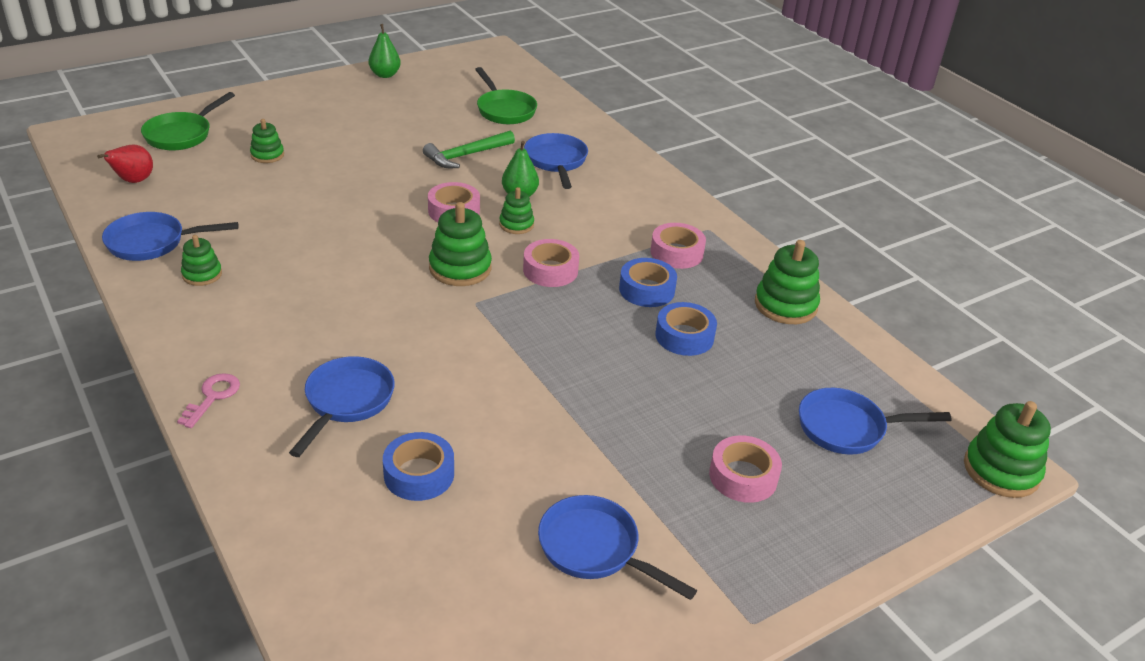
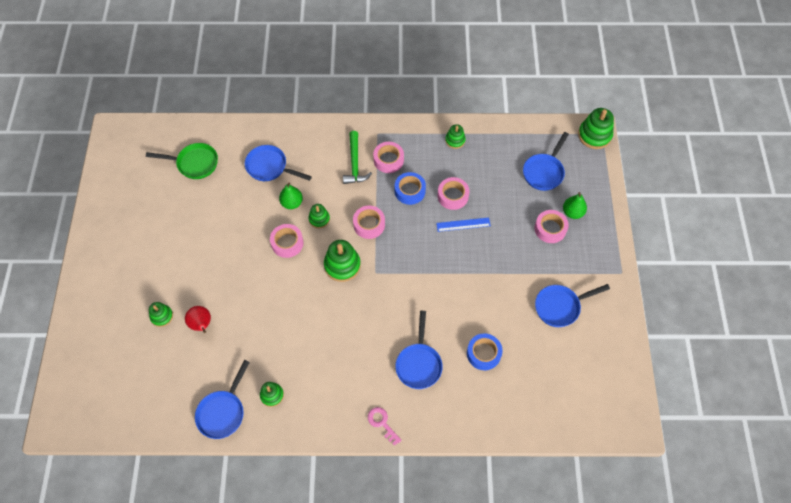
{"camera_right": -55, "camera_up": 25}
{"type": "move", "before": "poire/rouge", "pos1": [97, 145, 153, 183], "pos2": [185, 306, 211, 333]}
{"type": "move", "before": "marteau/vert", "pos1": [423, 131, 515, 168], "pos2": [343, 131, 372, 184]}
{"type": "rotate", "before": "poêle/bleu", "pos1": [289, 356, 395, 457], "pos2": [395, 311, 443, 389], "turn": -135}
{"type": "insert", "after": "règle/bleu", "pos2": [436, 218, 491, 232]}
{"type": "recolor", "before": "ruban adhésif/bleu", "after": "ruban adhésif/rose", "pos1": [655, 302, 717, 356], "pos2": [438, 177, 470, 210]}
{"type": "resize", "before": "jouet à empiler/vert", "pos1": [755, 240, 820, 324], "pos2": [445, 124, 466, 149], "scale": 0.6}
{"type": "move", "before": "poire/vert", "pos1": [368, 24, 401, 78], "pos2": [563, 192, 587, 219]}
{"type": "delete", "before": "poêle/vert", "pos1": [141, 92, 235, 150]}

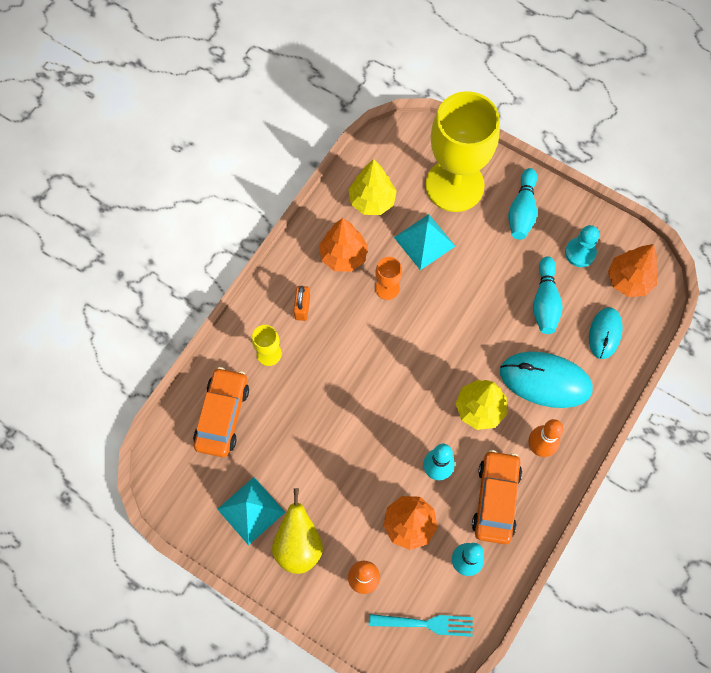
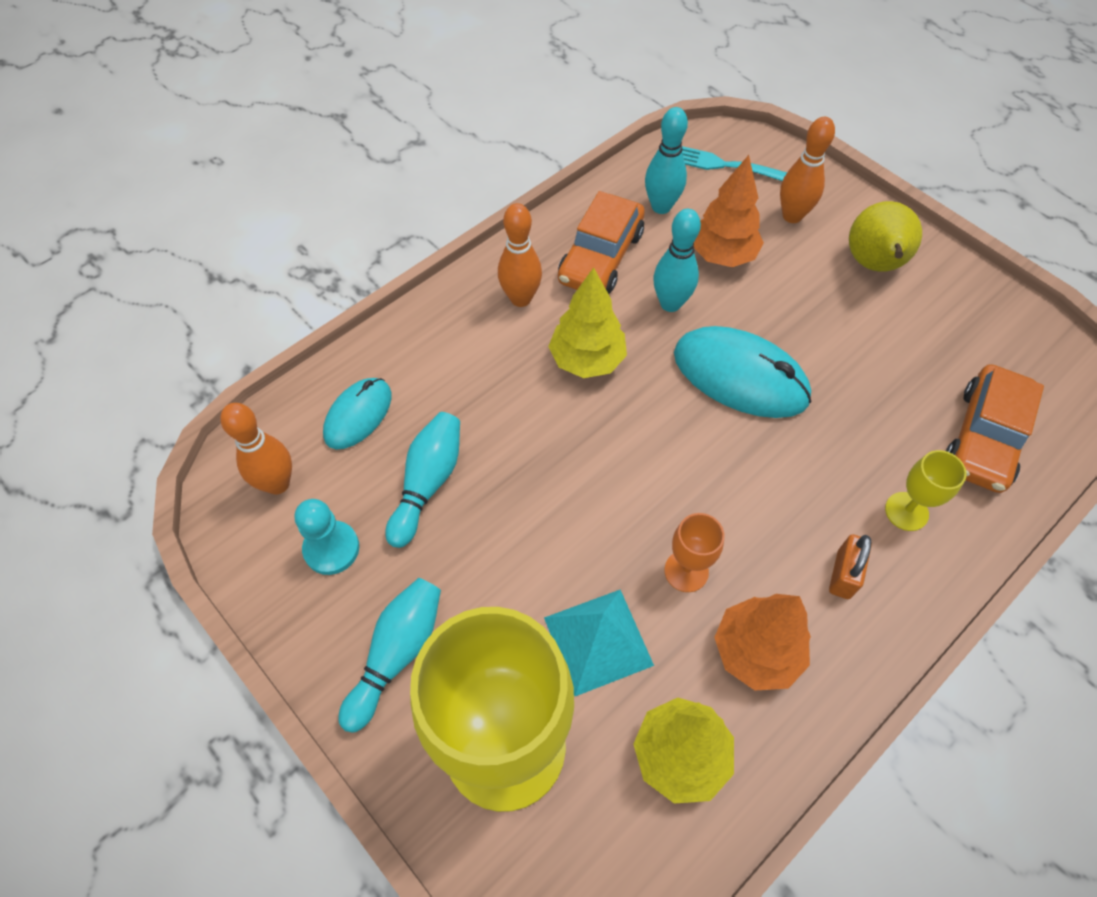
{"camera_right": -165, "camera_up": -10}
{"type": "replace", "before": "arbre/orange", "after": "quille/orange", "pos1": [608, 244, 658, 297], "pos2": [220, 403, 292, 495]}
{"type": "move", "before": "souris/turquoise", "pos1": [500, 352, 593, 408], "pos2": [674, 326, 812, 418]}
{"type": "delete", "before": "pyramide/turquoise", "pos1": [217, 477, 285, 545]}

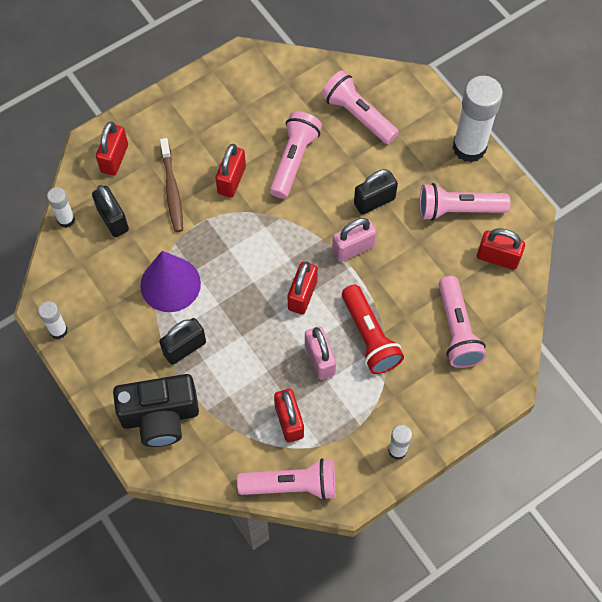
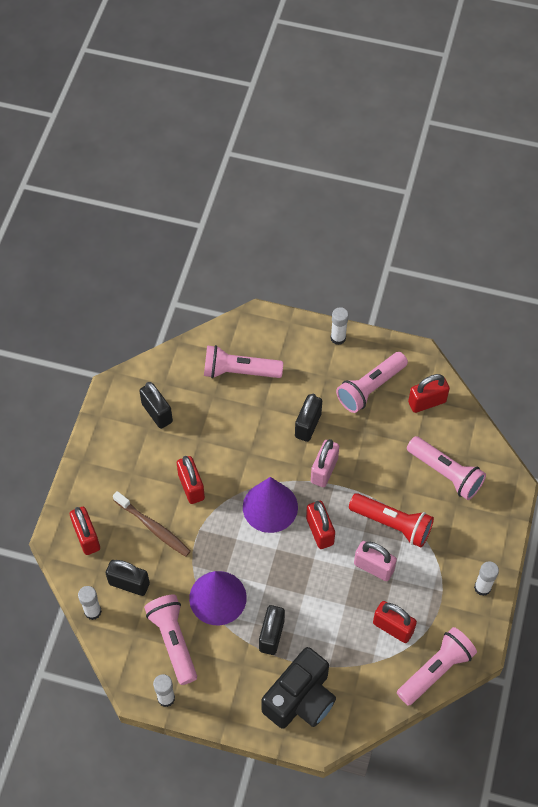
{"camera_right": -40, "camera_up": -5}
{"type": "insert", "after": "cadenas/noir", "pos2": [139, 382, 173, 429]}
{"type": "move", "before": "lampe de poche/rose", "pos1": [270, 111, 322, 199], "pos2": [144, 594, 197, 685]}
{"type": "insert", "after": "cône/violet", "pos2": [243, 477, 298, 533]}
{"type": "resize", "before": "bâton de colle/blanc", "pos1": [453, 76, 503, 162], "pos2": [331, 307, 349, 345], "scale": 0.5}

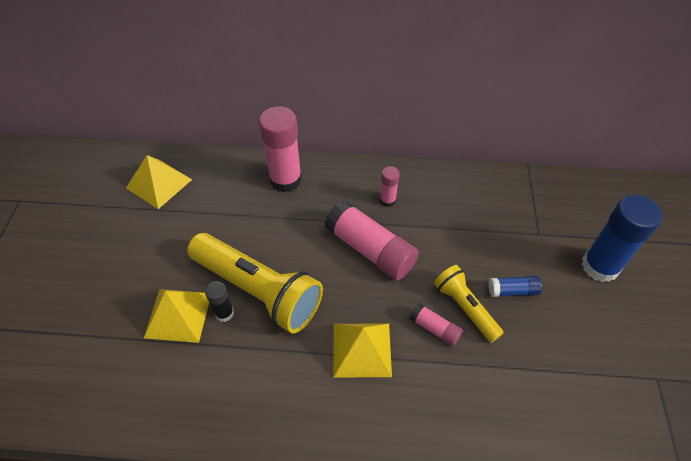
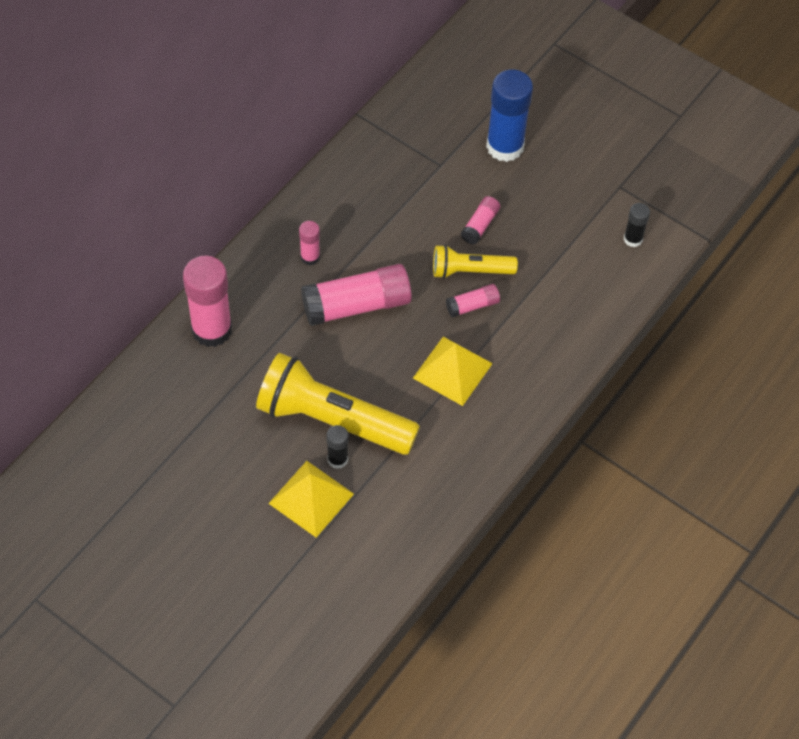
{"camera_right": -60, "camera_up": 5}
{"type": "rotate", "before": "lampe de poche/jaune", "pos1": [187, 233, 323, 333], "pos2": [256, 353, 420, 455], "turn": -135}
{"type": "recolor", "before": "bâton de colle/bleu", "after": "bâton de colle/rose", "pos1": [488, 276, 542, 297], "pos2": [461, 196, 500, 245]}
{"type": "insert", "after": "bâton de colle/noir", "pos2": [624, 203, 650, 247]}
{"type": "delete", "before": "pyramide/jaune", "pos1": [126, 155, 192, 209]}

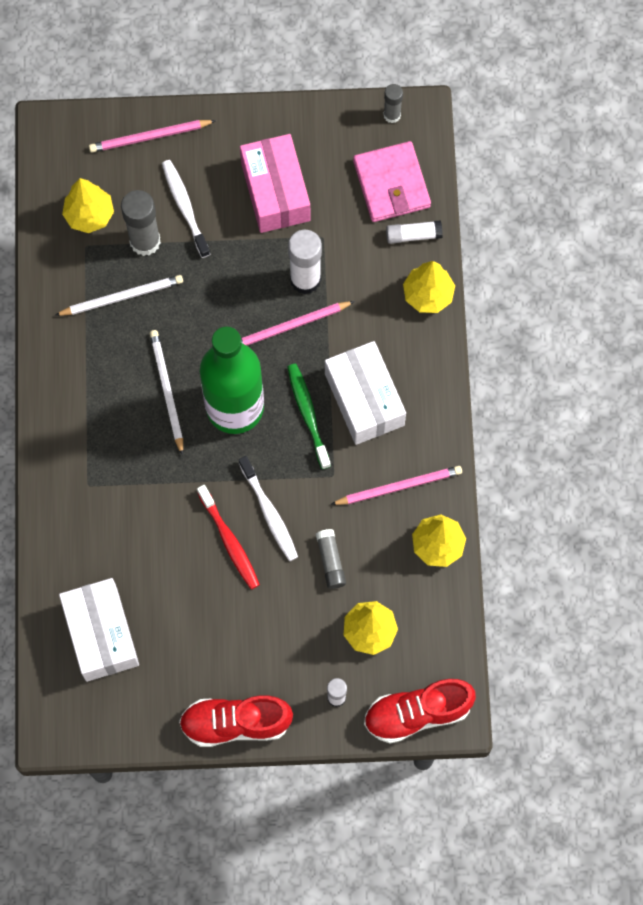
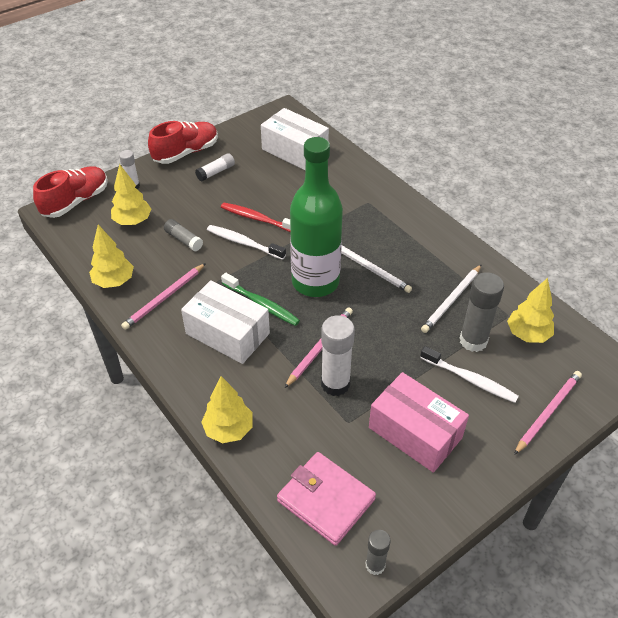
{"camera_right": 145, "camera_up": -25}
{"type": "move", "before": "bâton de colle/blanc", "pos1": [386, 220, 443, 244], "pos2": [195, 153, 235, 181]}

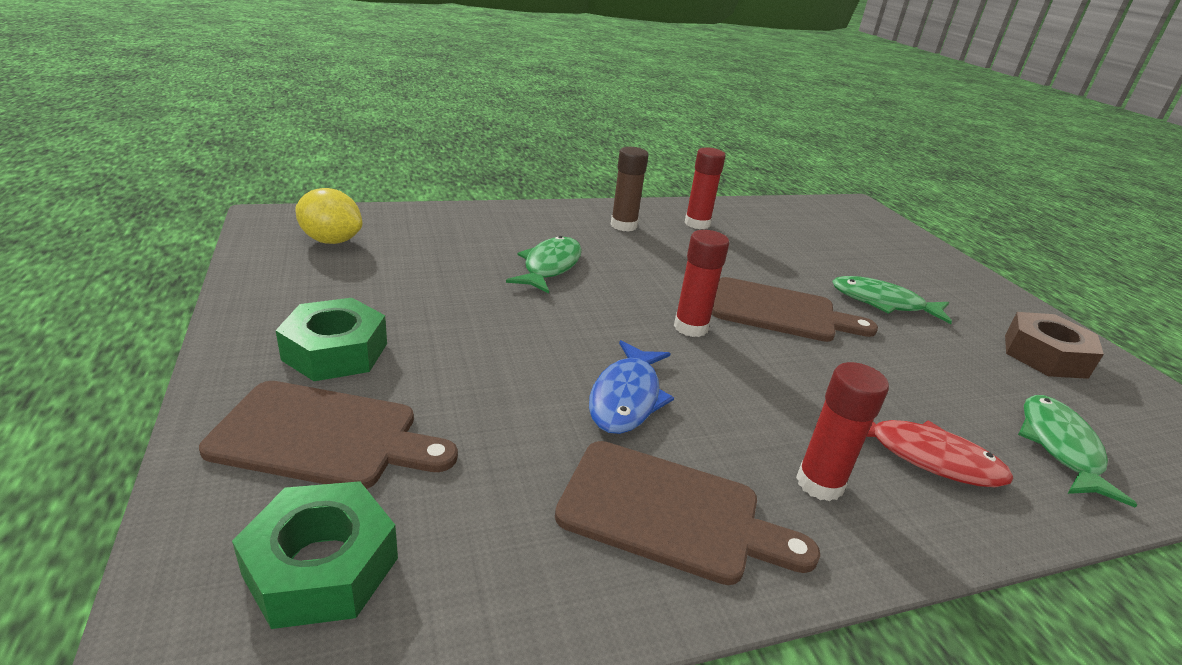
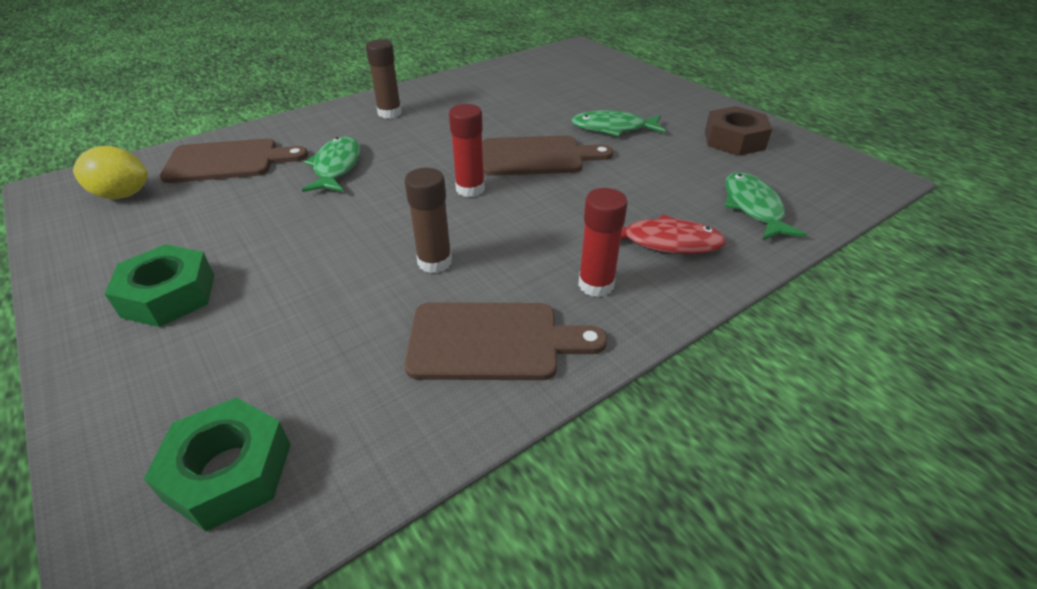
{"camera_right": -15, "camera_up": 10}
{"type": "move", "before": "planche à découper/marron", "pos1": [199, 381, 458, 489], "pos2": [160, 138, 308, 183]}
{"type": "replace", "before": "poisson/bleu", "after": "bâton de colle/marron", "pos1": [589, 340, 674, 434], "pos2": [404, 168, 452, 273]}
{"type": "delete", "before": "bâton de colle/rouge", "pos1": [685, 148, 726, 229]}

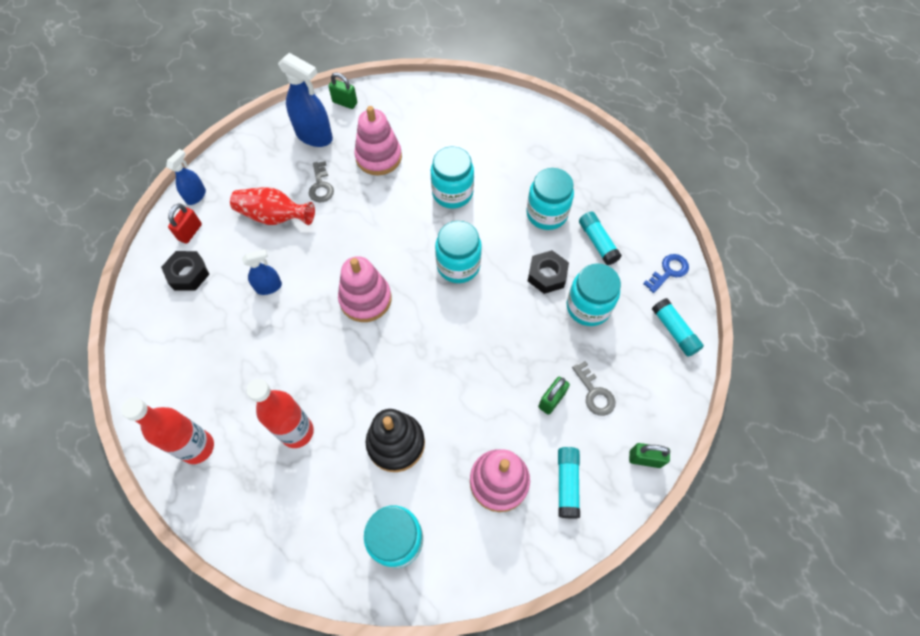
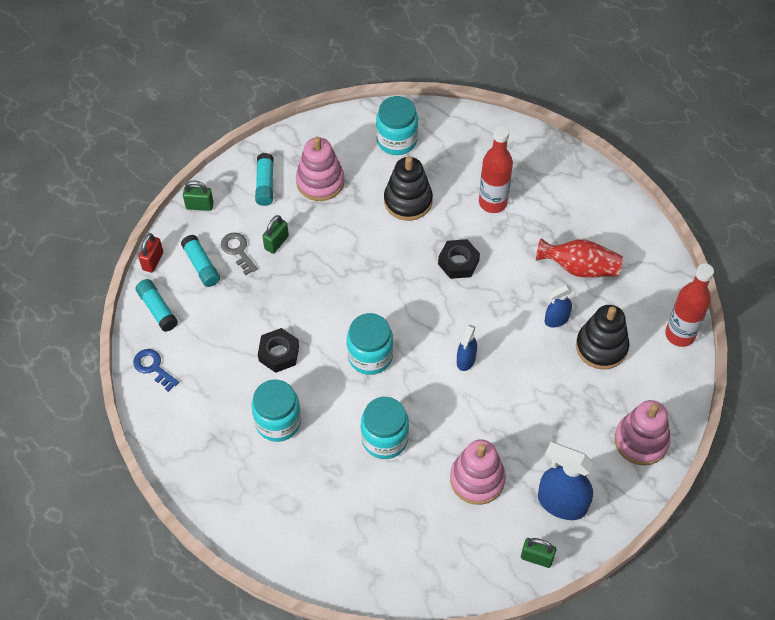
{"camera_right": 175, "camera_up": -5}
{"type": "rotate", "before": "clé/bleu", "pos1": [643, 254, 689, 293], "pos2": [133, 349, 179, 392], "turn": 90}
{"type": "move", "before": "cadenas/rouge", "pos1": [168, 203, 202, 244], "pos2": [138, 233, 163, 273]}
{"type": "move", "before": "bâton de colle/turquoise", "pos1": [579, 212, 622, 265], "pos2": [181, 235, 220, 287]}
{"type": "move", "before": "écrou/noir", "pos1": [161, 251, 210, 291], "pos2": [438, 239, 480, 279]}
{"type": "move", "before": "vaporisateur/bleu", "pos1": [166, 149, 206, 205], "pos2": [457, 325, 477, 371]}
{"type": "move", "before": "vase/rouge", "pos1": [230, 187, 315, 225], "pos2": [536, 238, 623, 278]}
{"type": "insert", "after": "jouet à empiler/noir", "pos2": [576, 305, 629, 370]}
{"type": "move", "before": "jouet à empiler/rose", "pos1": [338, 256, 391, 322], "pos2": [615, 400, 671, 465]}
{"type": "move", "before": "bouteille/rouge", "pos1": [121, 397, 214, 464], "pos2": [665, 263, 714, 347]}
{"type": "delete", "before": "clé/gris", "pos1": [309, 161, 334, 203]}
{"type": "delete", "before": "bocal/turquoise", "pos1": [567, 264, 621, 326]}

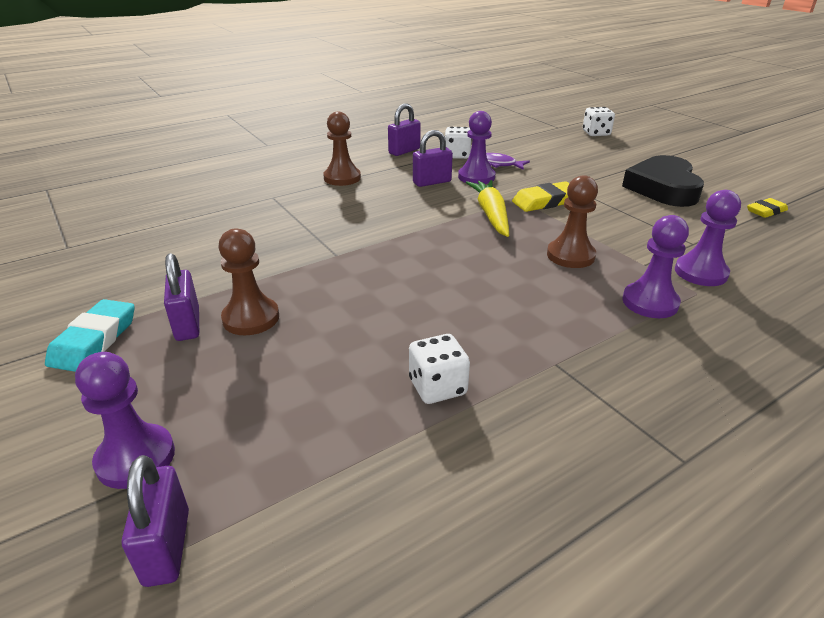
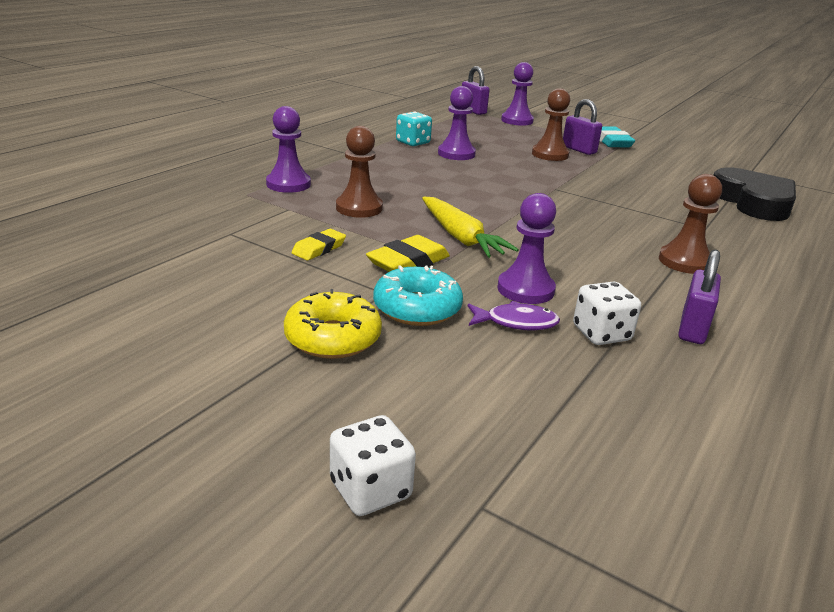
{"camera_right": 155, "camera_up": -5}
{"type": "insert", "after": "beignet/jaune", "pos2": [284, 289, 382, 359]}
{"type": "move", "before": "gomme/jaune", "pos1": [747, 198, 788, 218], "pos2": [292, 229, 346, 260]}
{"type": "insert", "after": "beignet/turquoise", "pos2": [373, 265, 463, 326]}
{"type": "recolor", "before": "dé/blanc", "after": "dé/turquoise", "pos1": [409, 334, 470, 404], "pos2": [396, 112, 432, 146]}
{"type": "move", "before": "pion/violet", "pos1": [675, 190, 741, 286], "pos2": [438, 86, 476, 160]}
{"type": "move", "before": "cœur/noir", "pos1": [622, 155, 704, 207], "pos2": [714, 167, 796, 221]}
{"type": "delete", "before": "cadenas/violet", "pos1": [413, 130, 453, 187]}

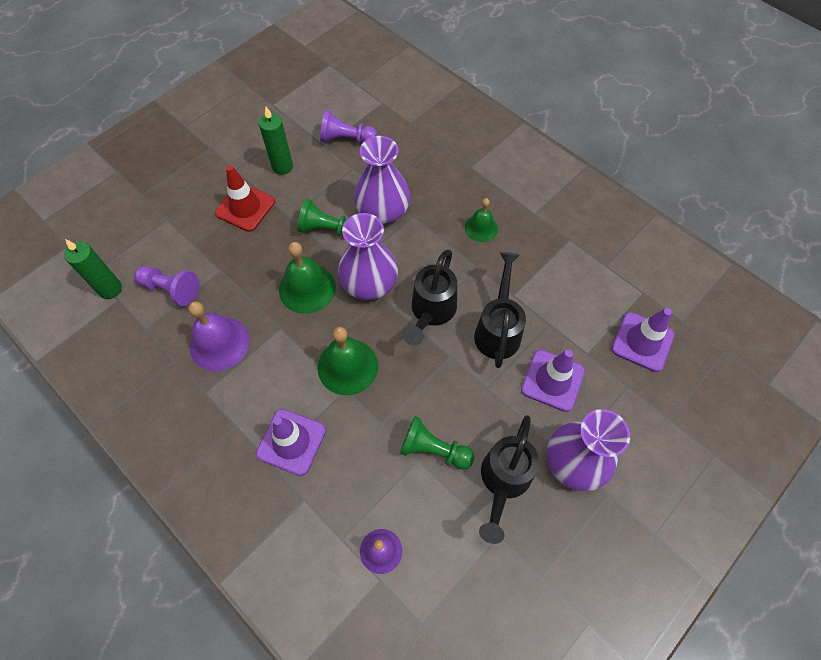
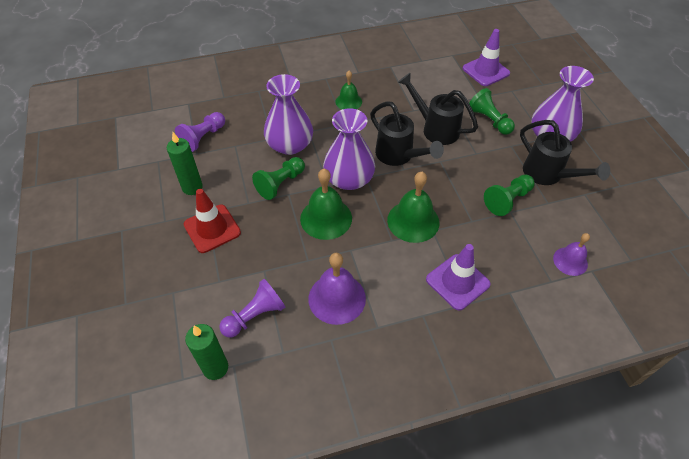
{"camera_right": -60, "camera_up": -10}
{"type": "replace", "before": "cône de chantier/violet", "after": "pion/vert", "pos1": [521, 350, 585, 412], "pos2": [469, 88, 515, 135]}

